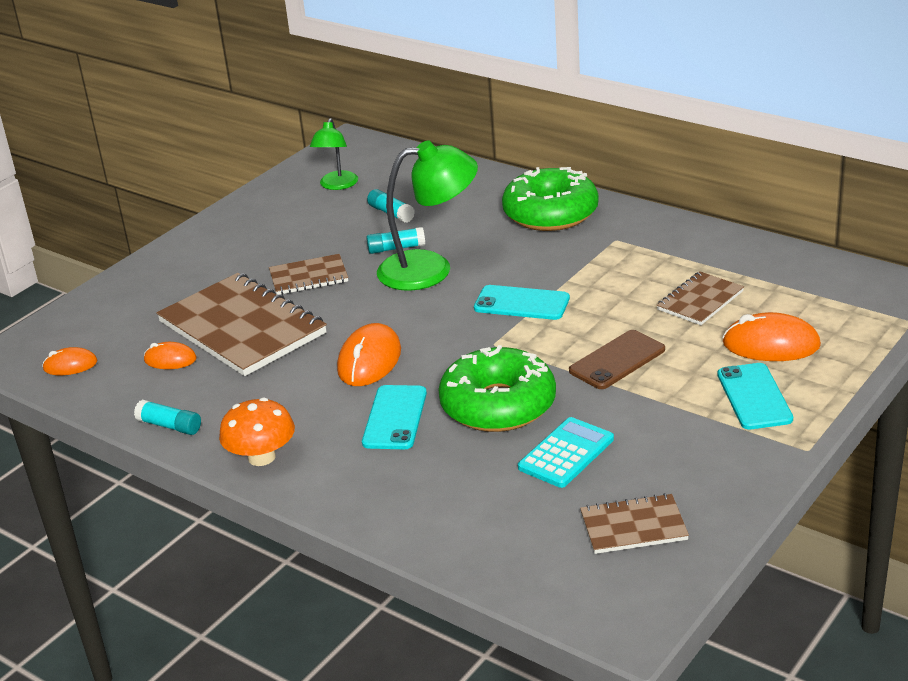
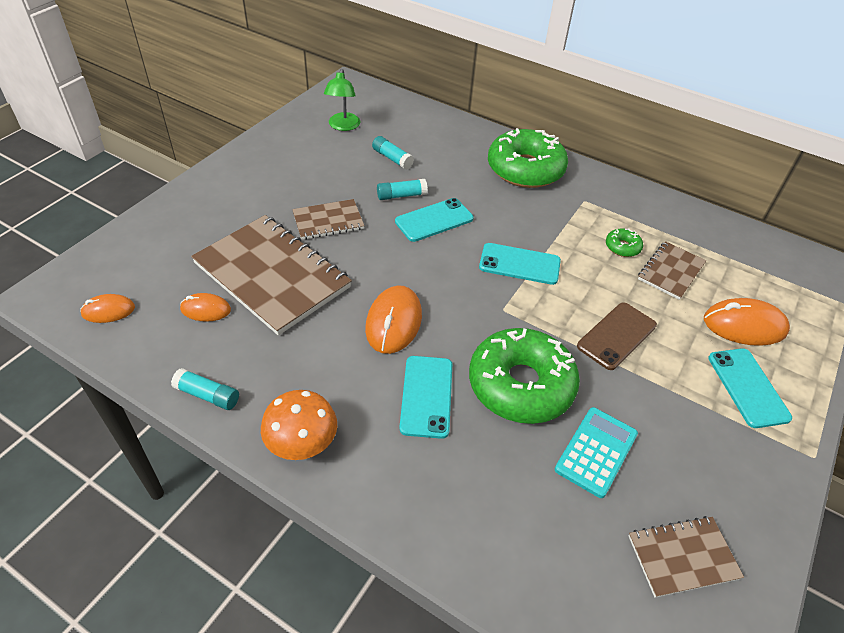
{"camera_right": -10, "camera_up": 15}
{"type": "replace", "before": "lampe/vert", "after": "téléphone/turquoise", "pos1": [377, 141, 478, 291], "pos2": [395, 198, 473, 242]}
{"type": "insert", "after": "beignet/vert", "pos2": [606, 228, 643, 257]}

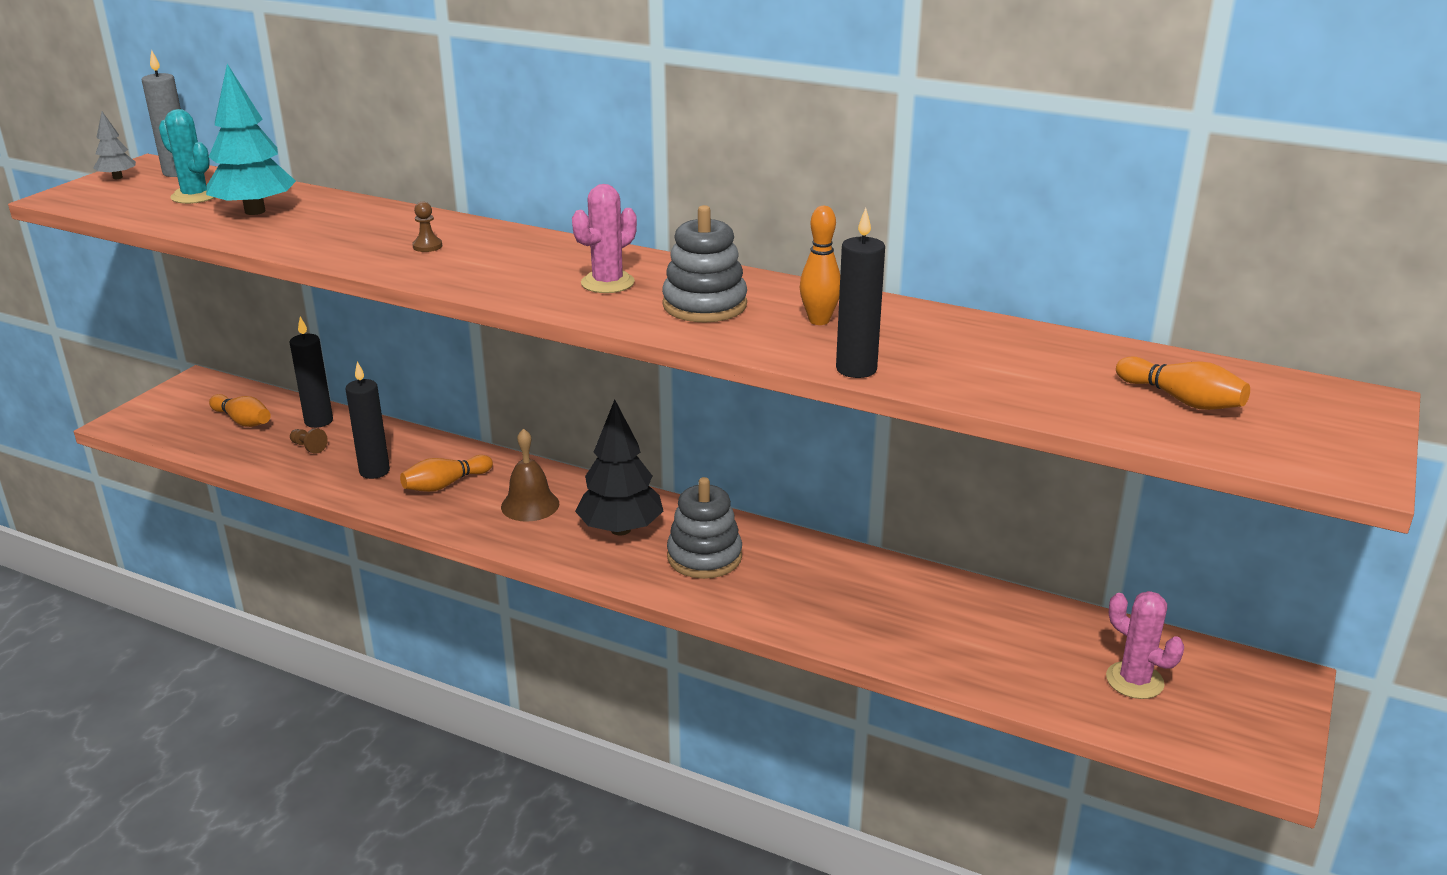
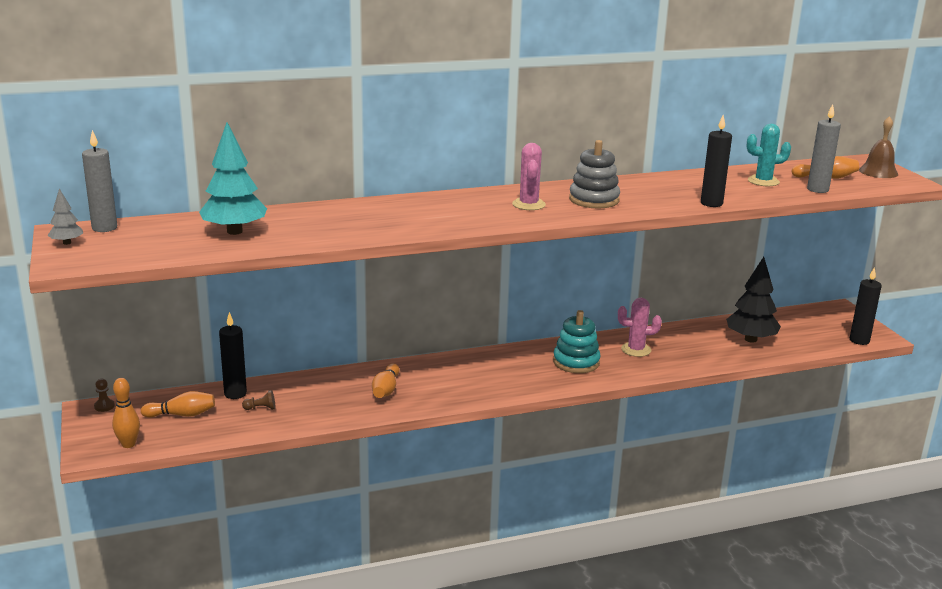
{"camera_right": -45, "camera_up": -5}
{"type": "move", "before": "pion/marron", "pos1": [412, 201, 442, 252], "pos2": [94, 379, 115, 412]}
{"type": "move", "before": "quille/orange", "pos1": [800, 206, 840, 325], "pos2": [112, 378, 140, 448]}
{"type": "recolor", "before": "jouet à empiler/gris", "after": "jouet à empiler/turquoise", "pos1": [667, 477, 742, 579], "pos2": [553, 310, 600, 373]}
{"type": "move", "before": "cactus/rose", "pos1": [1106, 591, 1184, 699], "pos2": [618, 298, 662, 357]}
{"type": "move", "before": "arbre/noir", "pos1": [575, 400, 663, 536], "pos2": [726, 257, 781, 343]}
{"type": "move", "before": "cactus/turquoise", "pos1": [159, 109, 215, 204], "pos2": [747, 124, 791, 186]}
{"type": "insert", "after": "bougie/gris", "pos2": [807, 104, 841, 193]}
{"type": "move", "before": "bougie/noir", "pos1": [346, 361, 390, 479], "pos2": [850, 267, 882, 345]}
{"type": "move", "before": "cloche/marron", "pos1": [501, 428, 559, 522], "pos2": [859, 116, 899, 178]}

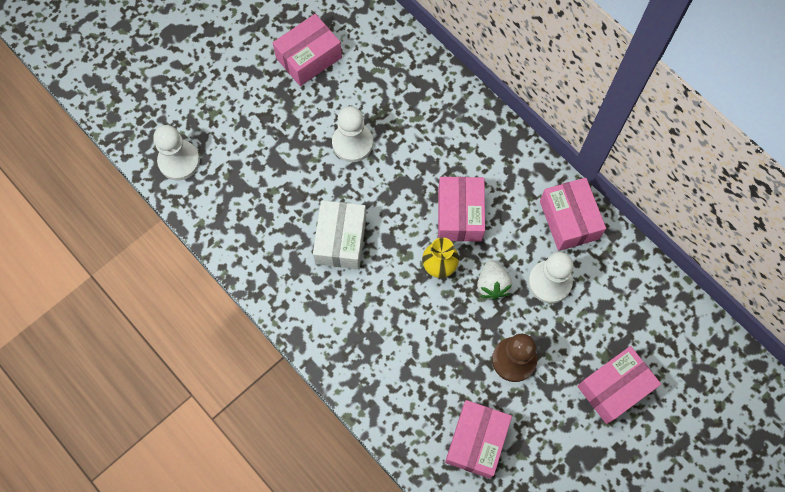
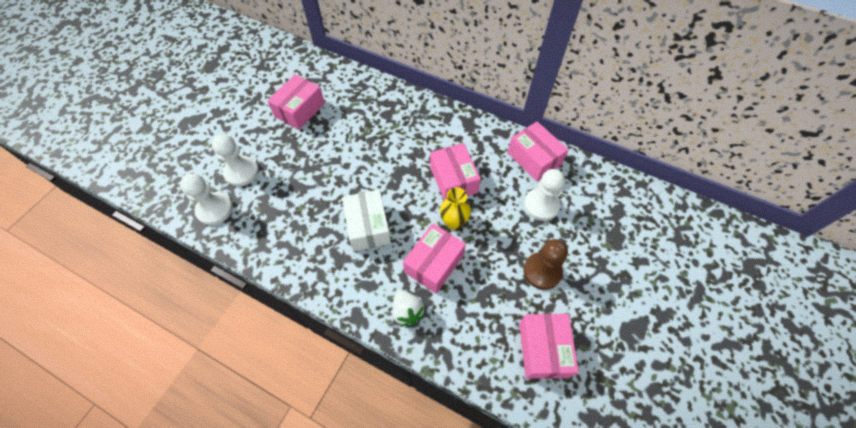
{"camera_right": -20, "camera_up": -10}
{"type": "move", "before": "pion/blanc", "pos1": [332, 106, 373, 162], "pos2": [212, 134, 259, 187]}
{"type": "move", "before": "fraise/blanc", "pos1": [477, 260, 512, 300], "pos2": [393, 290, 425, 327]}
{"type": "move", "before": "boîte/rose", "pos1": [577, 346, 661, 424], "pos2": [403, 224, 466, 294]}

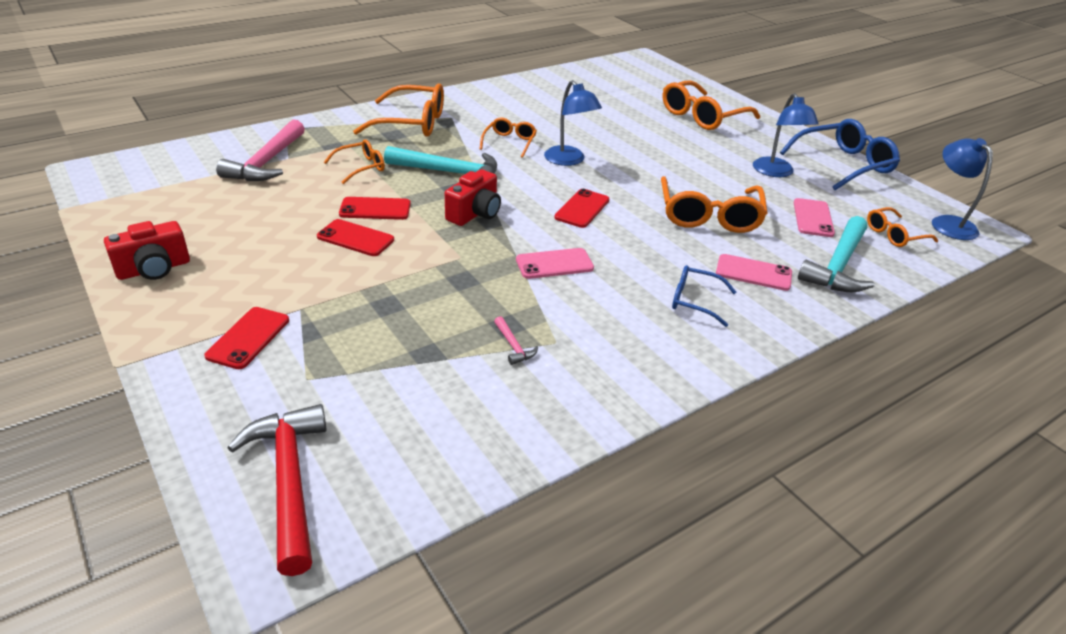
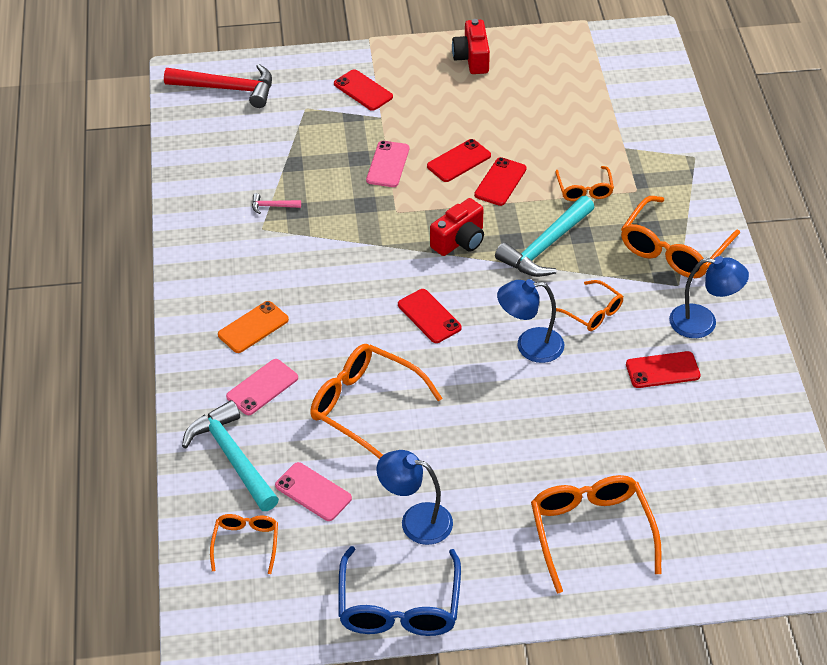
{"camera_right": 120, "camera_up": 10}
{"type": "replace", "before": "lunettes/bleu", "after": "téléphone/orange", "pos1": [672, 265, 736, 327], "pos2": [218, 301, 289, 353]}
{"type": "move", "before": "téléphone/rose", "pos1": [516, 248, 594, 279], "pos2": [366, 141, 409, 187]}
{"type": "rotate", "before": "appareil photo/rouge", "pos1": [445, 169, 501, 226], "pos2": [430, 198, 484, 256], "turn": -105}
{"type": "insert", "after": "téléphone/rouge", "pos2": [626, 351, 700, 388]}
{"type": "move", "before": "lampe/bleu", "pos1": [932, 138, 993, 240], "pos2": [669, 256, 749, 338]}
{"type": "delete", "before": "marteau/rose", "pos1": [216, 119, 305, 181]}

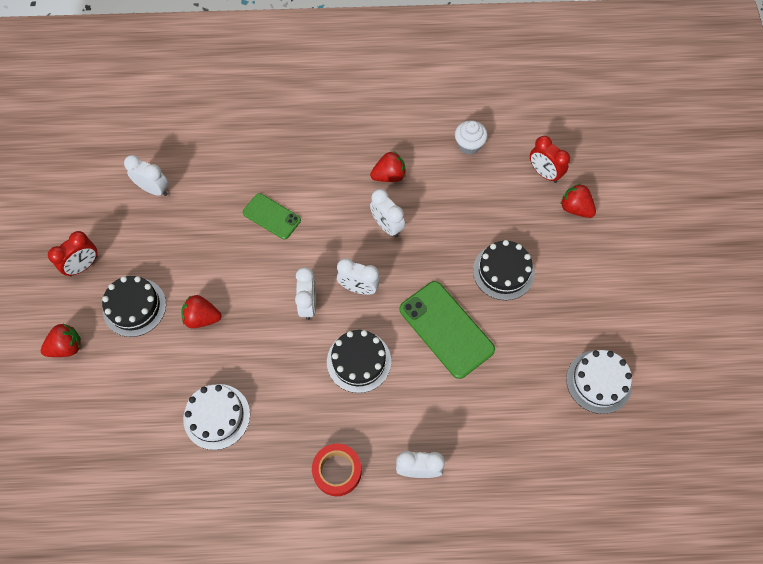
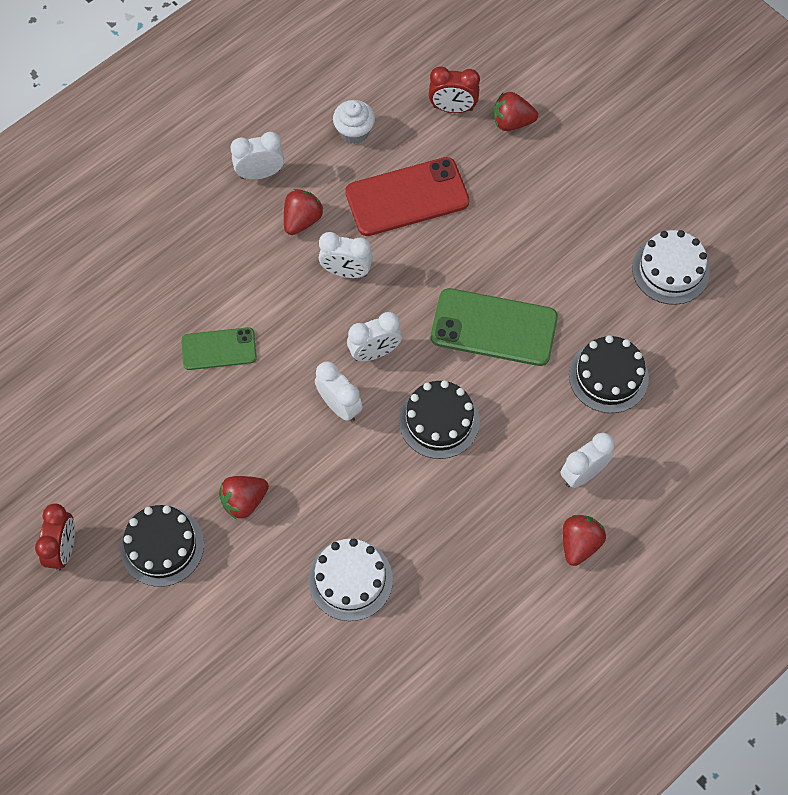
{"camera_right": -40, "camera_up": 0}
{"type": "move", "before": "réveil/blanc", "pos1": [124, 155, 169, 196], "pos2": [231, 132, 284, 180]}
{"type": "insert", "after": "téléphone/rouge", "pos2": [345, 157, 470, 236]}
{"type": "move", "before": "fraise/rouge", "pos1": [41, 324, 81, 357], "pos2": [563, 515, 606, 566]}
{"type": "move", "before": "gâteau/noir", "pos1": [473, 240, 535, 300], "pos2": [569, 335, 649, 413]}
{"type": "delete", "before": "ruban adhésif/rouge", "pos1": [312, 444, 362, 496]}

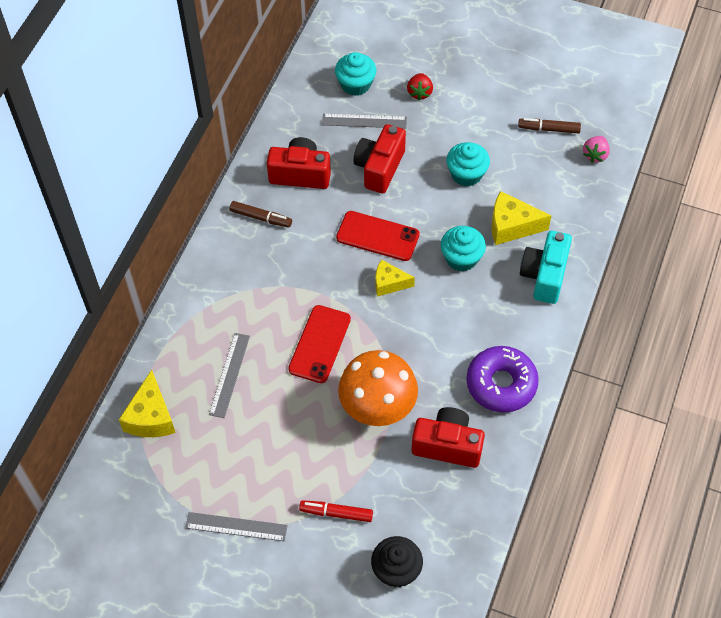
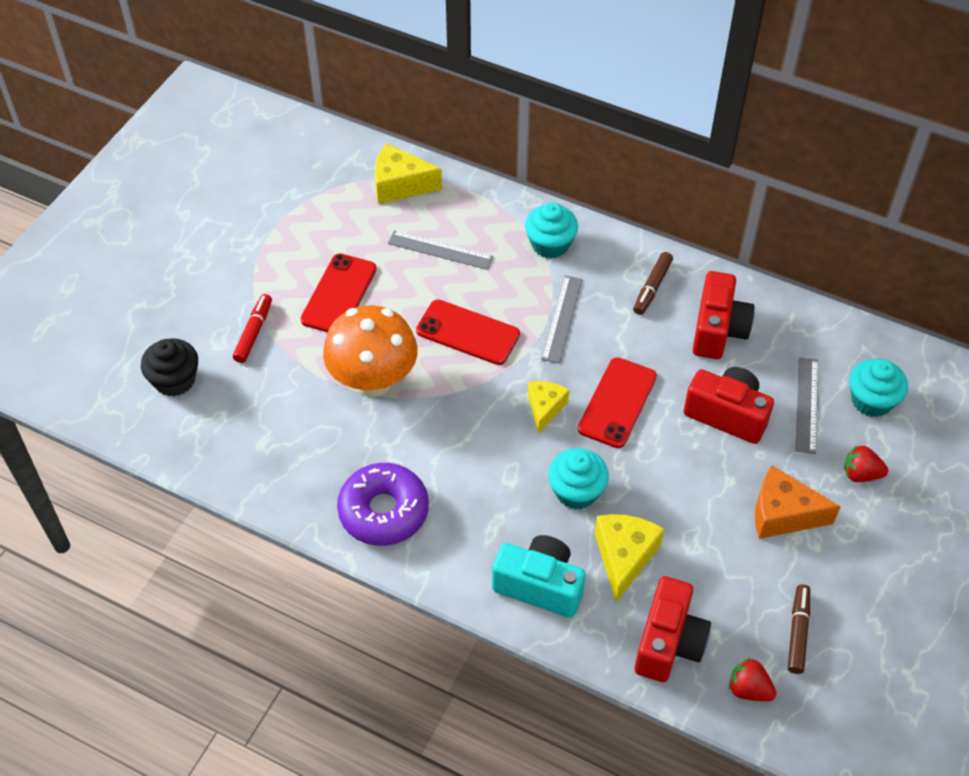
{"camera_right": 95, "camera_up": -5}
{"type": "insert", "after": "téléphone/rouge", "pos2": [300, 253, 376, 332]}
{"type": "move", "before": "muffin/turquoise", "pos1": [447, 142, 490, 186], "pos2": [525, 203, 578, 258]}
{"type": "move", "before": "règle/gris", "pos1": [185, 512, 288, 541], "pos2": [541, 276, 583, 364]}
{"type": "move", "before": "appareil photo/rouge", "pos1": [412, 407, 485, 468], "pos2": [635, 576, 711, 682]}
{"type": "recolor", "before": "fraise/rose", "after": "fraise/rouge", "pos1": [583, 136, 610, 163], "pos2": [729, 658, 776, 701]}
{"type": "insert", "after": "fromage/orange", "pos2": [755, 465, 841, 539]}

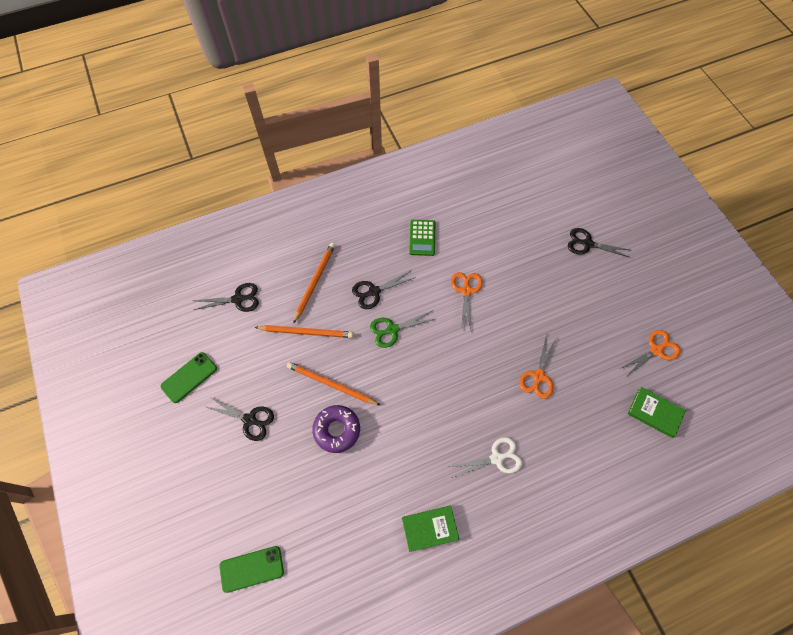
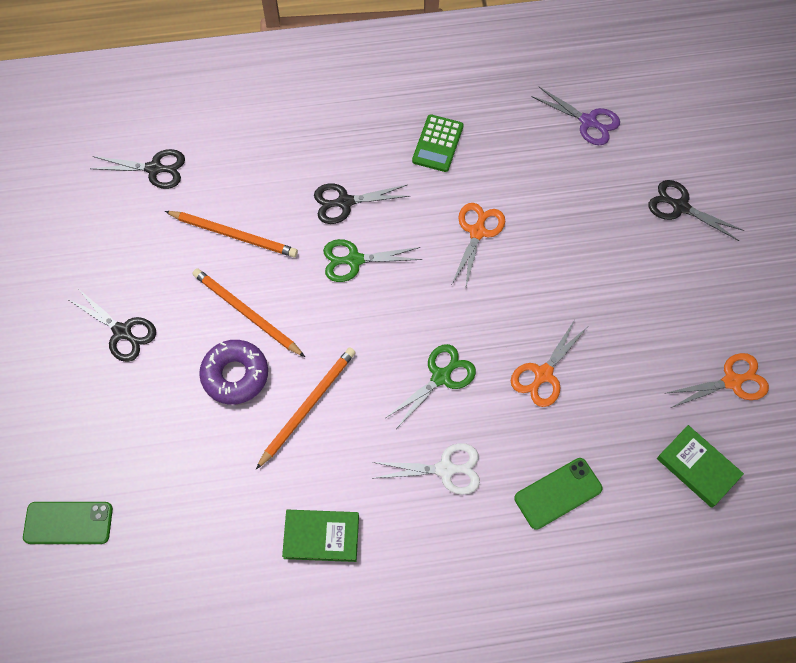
{"camera_right": 15, "camera_up": 0}
{"type": "move", "before": "crayon/orange", "pos1": [293, 243, 335, 324], "pos2": [256, 347, 356, 469]}
{"type": "insert", "after": "ciseaux/vert", "pos2": [387, 344, 476, 428]}
{"type": "move", "before": "téléphone/vert", "pos1": [160, 352, 217, 403], "pos2": [514, 458, 603, 530]}
{"type": "insert", "after": "ciseaux/violet", "pos2": [531, 87, 620, 145]}

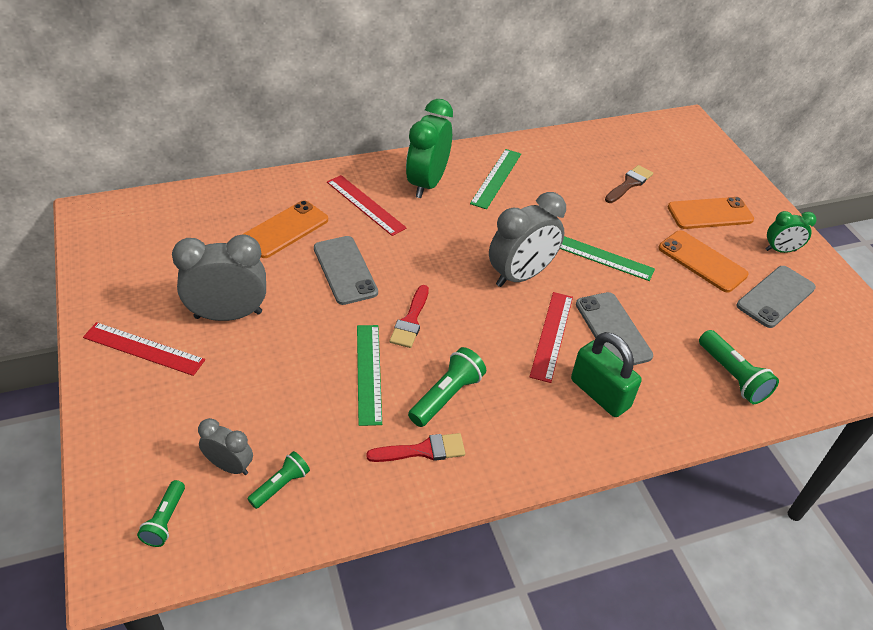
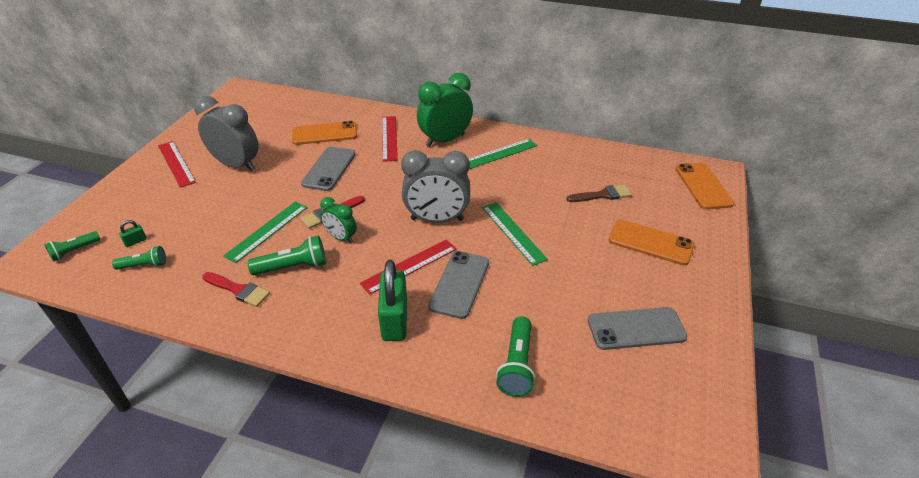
{"camera_right": 40, "camera_up": -5}
{"type": "replace", "before": "réveil/gris", "after": "cadenas/vert", "pos1": [198, 418, 253, 475], "pos2": [119, 220, 147, 247]}
{"type": "move", "before": "réveil/vert", "pos1": [766, 211, 816, 253], "pos2": [320, 197, 357, 243]}
{"type": "move", "before": "téléphone/orange", "pos1": [658, 230, 749, 293], "pos2": [675, 163, 734, 210]}

